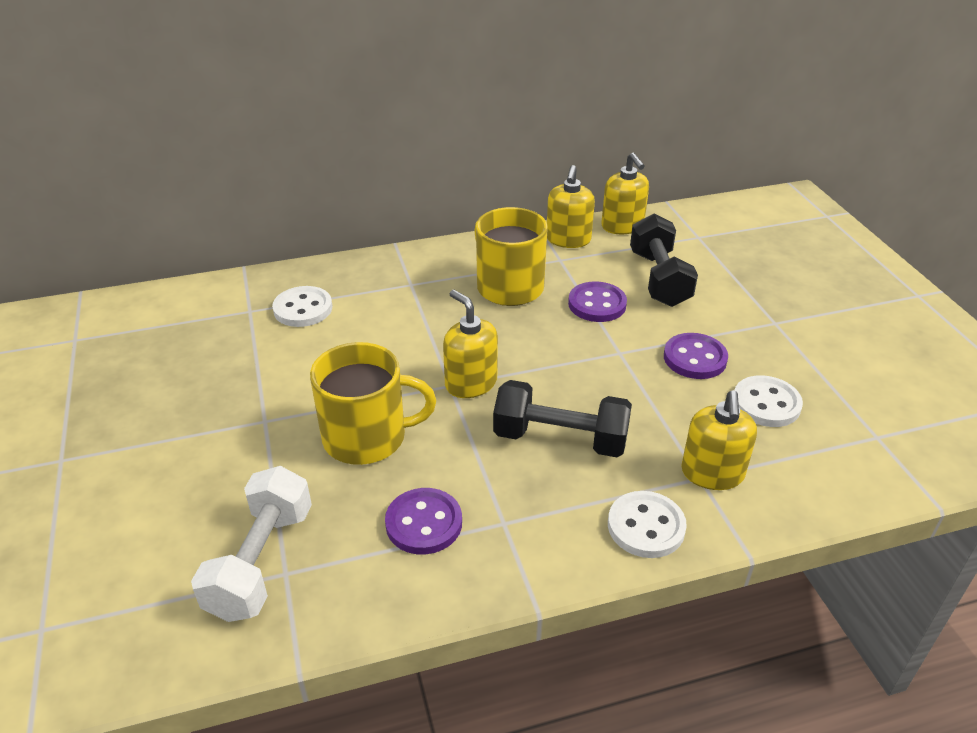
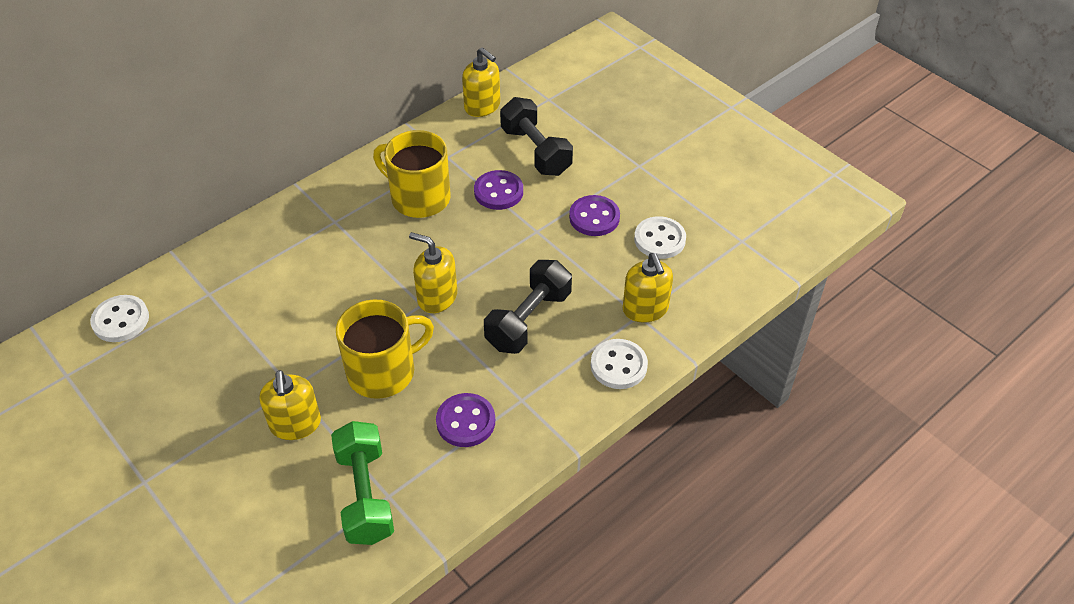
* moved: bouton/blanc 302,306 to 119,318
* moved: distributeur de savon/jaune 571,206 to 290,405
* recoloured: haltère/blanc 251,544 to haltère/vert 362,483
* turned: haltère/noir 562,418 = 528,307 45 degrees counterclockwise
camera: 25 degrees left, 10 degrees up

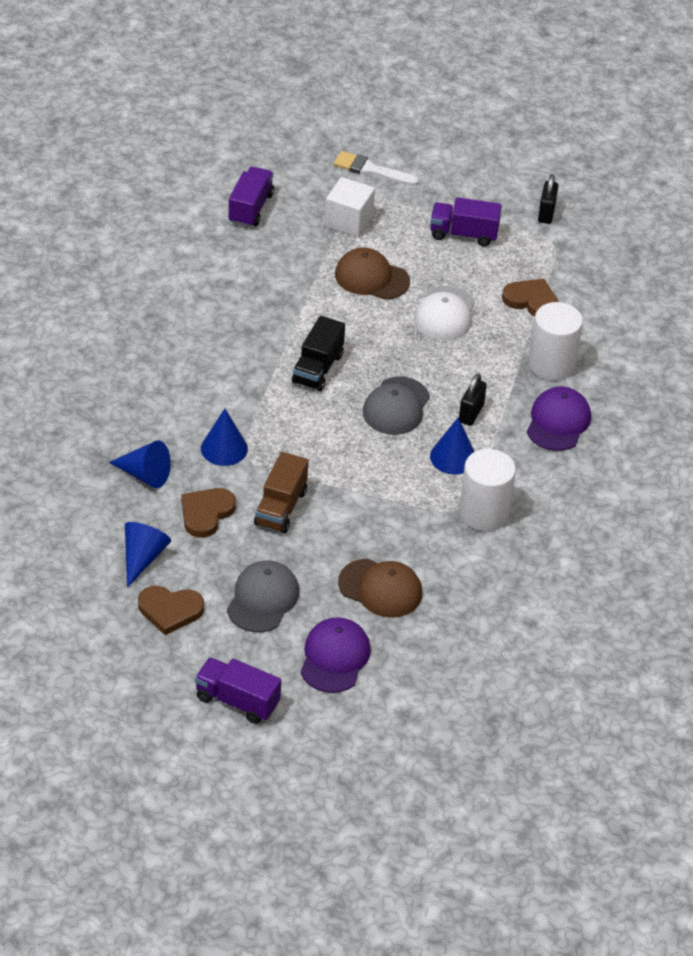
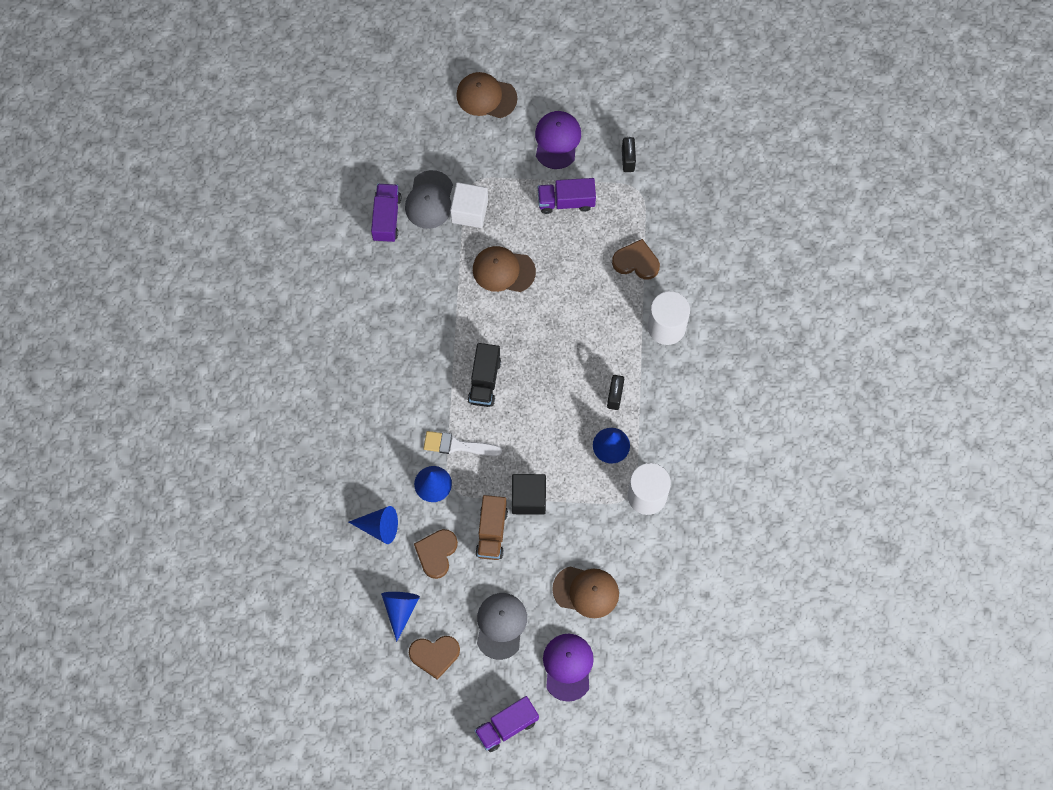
* removed: casquette/blanc 444,313
* added: casquette/marron 486,95
* added: cube/noir 529,494
* moved: pinceau/blanc 376,168 to 463,443
* moved: casquette/gris 396,406 to 429,199
* moved: casquette/violet 559,419 to 558,140
* turned: camion/violet 238,690 = 506,724 45 degrees counterclockwise
camera: 10 degrees left, 25 degrees up

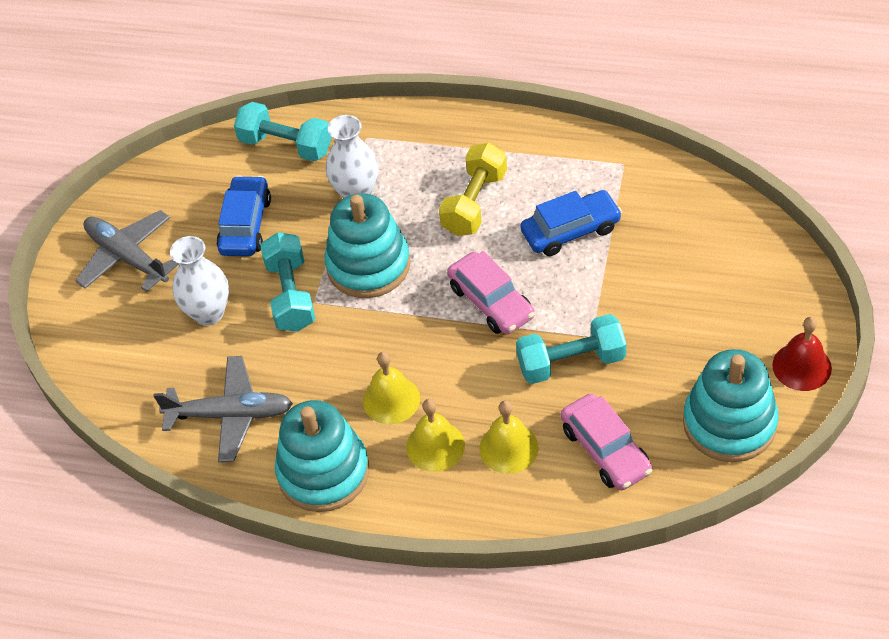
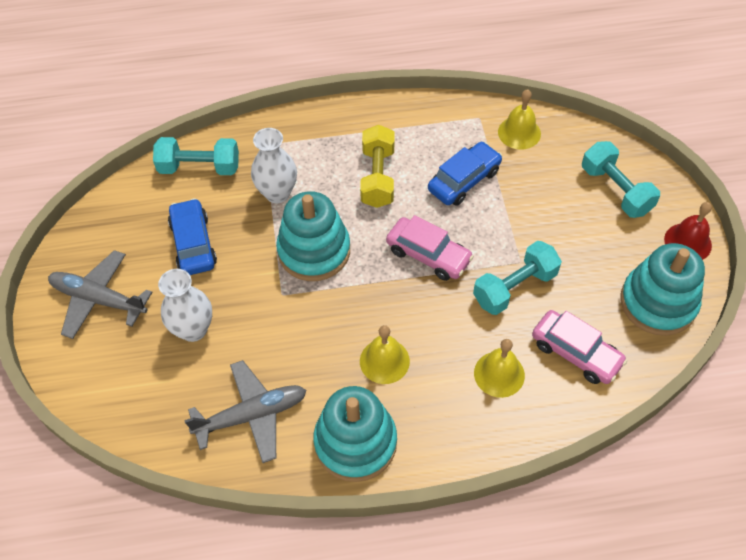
* moved: haltère/turquoise 287,282 to 621,179
* moved: cloche/jaune 435,435 to 519,119
camera: 25 degrees left, 5 degrees up

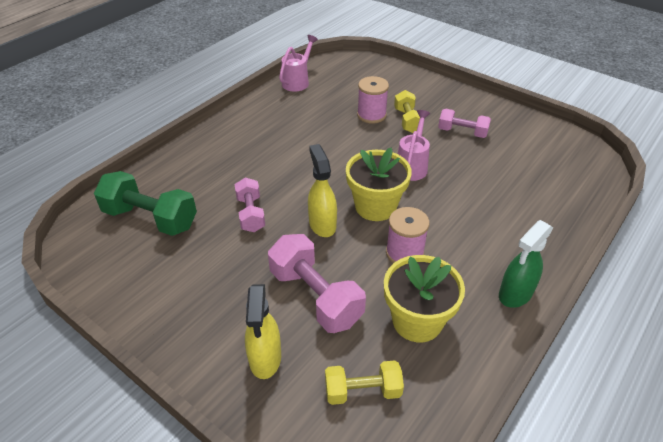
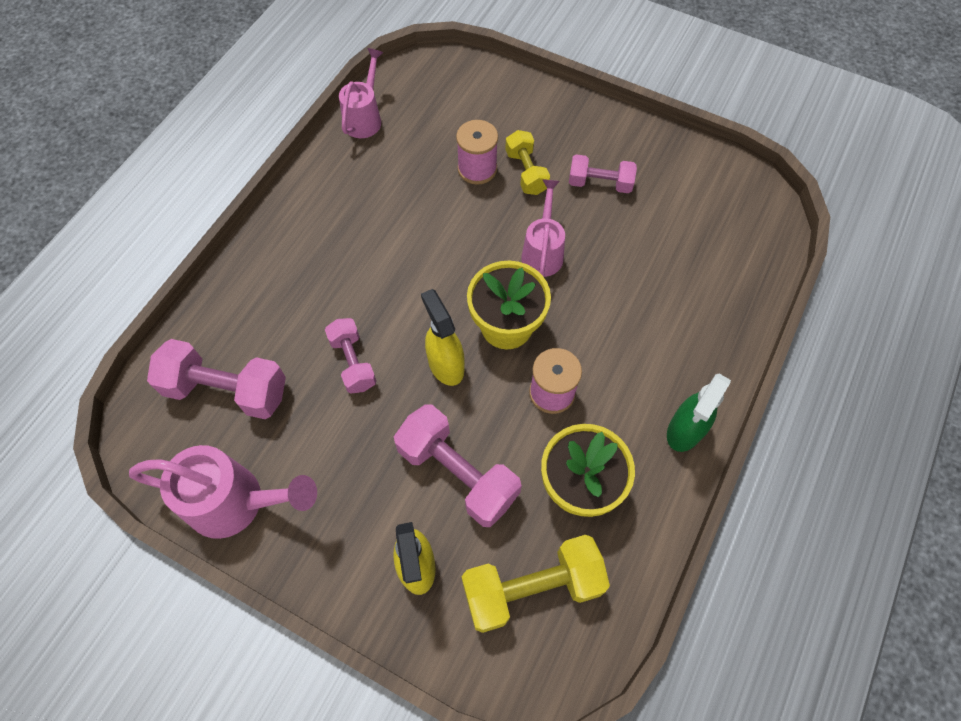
* added: arrosoir/rose 223,492
* recoloured: haltère/vert 145,203 to haltère/rose 216,379
* resized: haltère/jaune 364,382 = 535,584 x1.64
camera: 10 degrees left, 20 degrees up

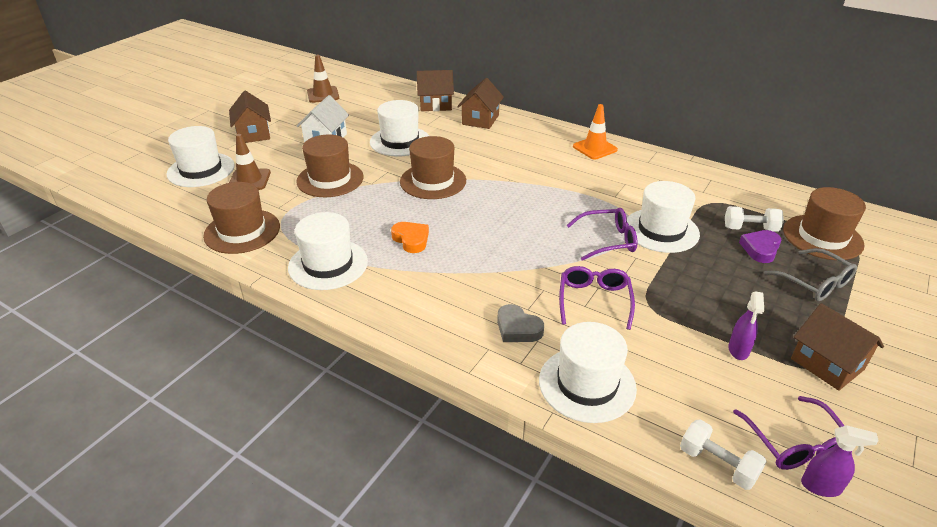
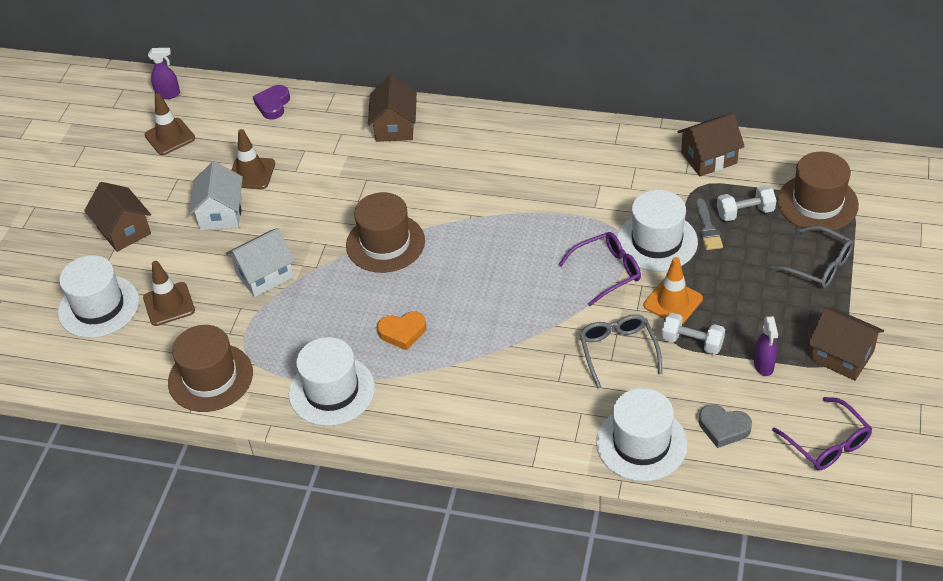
* removed: chapeau/blanc 399,128
* added: cône de chantier/marron 253,159
* added: pinceau/gris 709,224
* moved: maison/marron 435,90 to 711,144
* moved: cœur/gris 520,323 to 725,426
* moved: cône de chantier/orange 595,131 to 673,290
* moved: haltère/blanc 723,454 to 693,334
* moved: cœur/violet 760,246 to 271,102
* moved: vaporisateur/violet 840,461 to 164,73
* replaced: chapeau/marron 330,165 to maison/blanc 260,262
* recoloured: lunettes/violet 597,298 to lunettes/gris 620,351
* turned: cœur/orange 410,237 = 401,330 135 degrees clockwise
camera: 15 degrees left, 10 degrees up

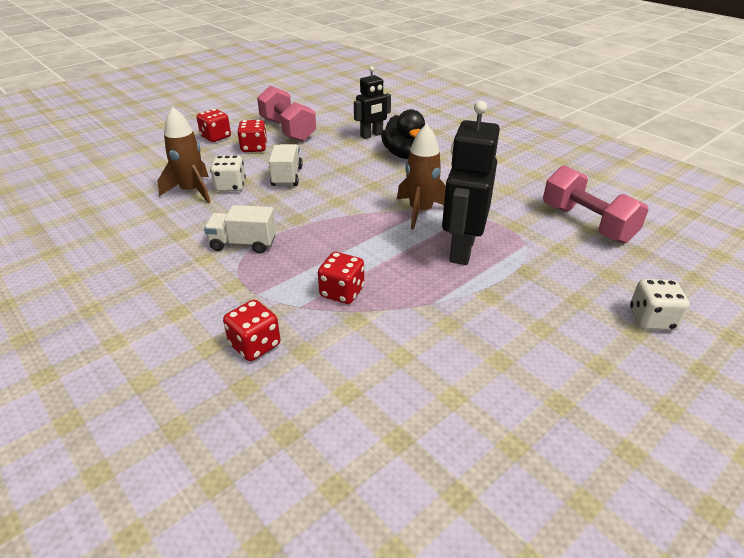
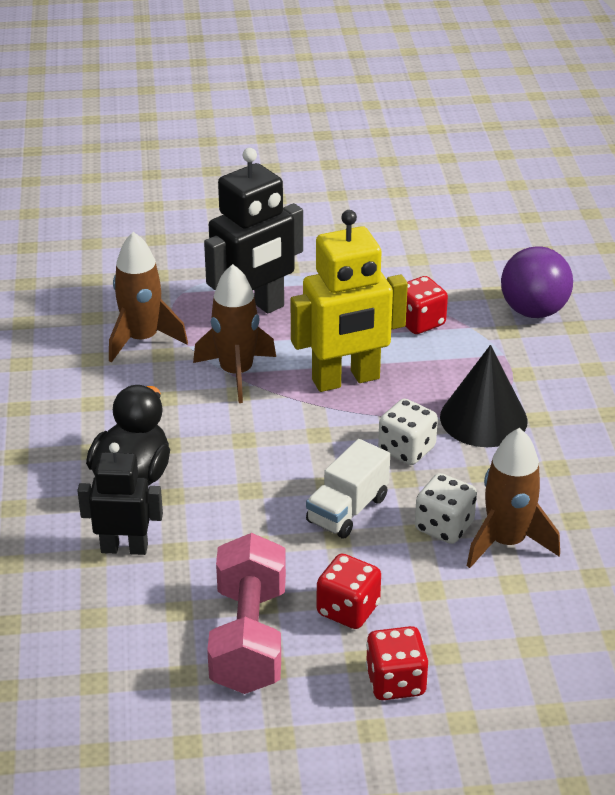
* removed: haltère/rose 596,204
* added: fusée/marron 148,297
* added: robot/jaune 349,301
* moved: dé/blanc 659,304 to 408,432
* replaced: camion/blanc 240,229 to cône/noir 483,396
* replaced: dé/rouge 251,330 to balle/violet 537,282
camera: 145 degrees left, 0 degrees up

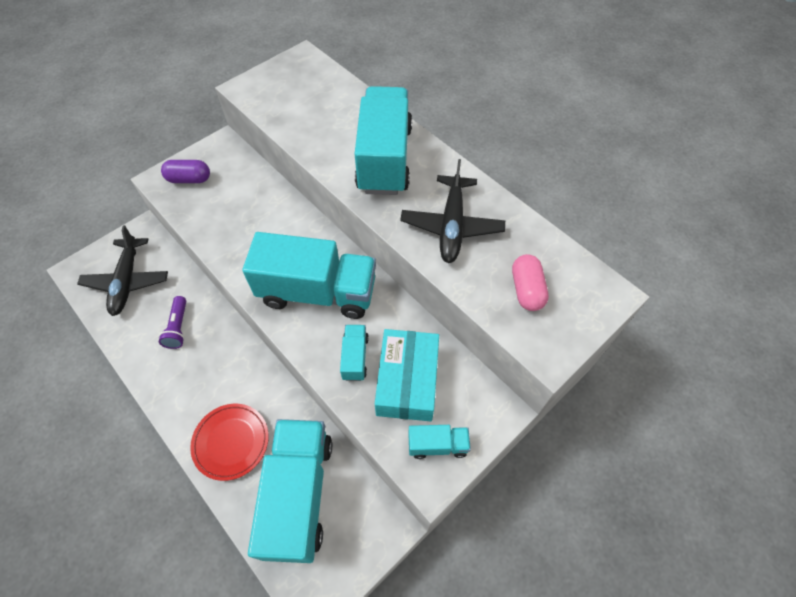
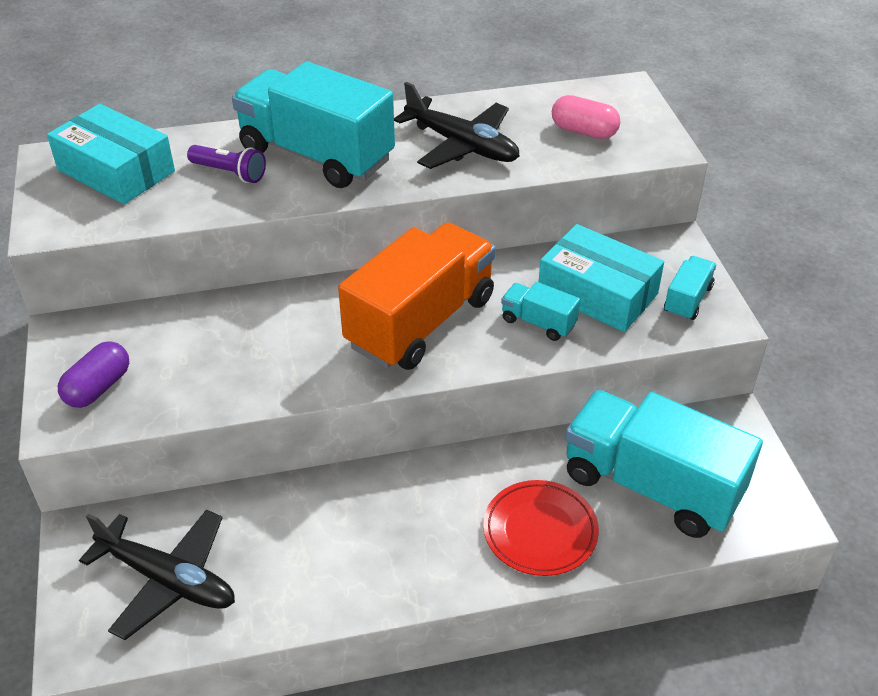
* added: boîte/turquoise 111,154
* moved: lampe de poche/violet 172,322 to 226,164
* recoloured: camion/turquoise 309,275 to camion/orange 417,296
camera: 60 degrees left, 15 degrees down

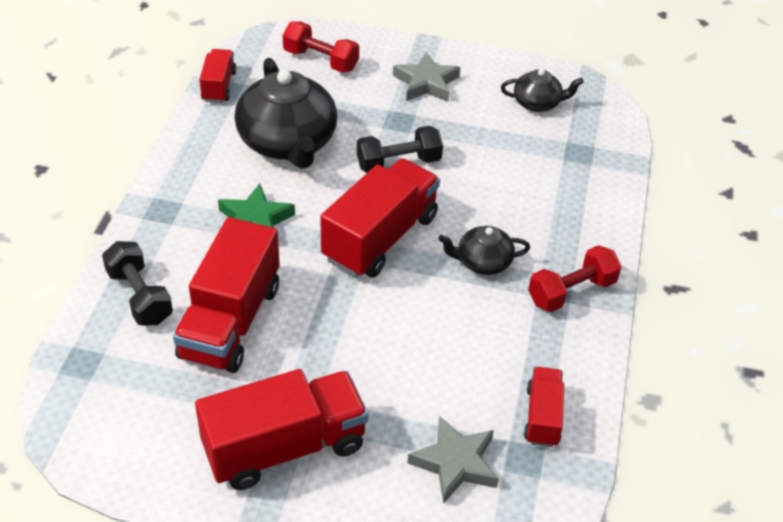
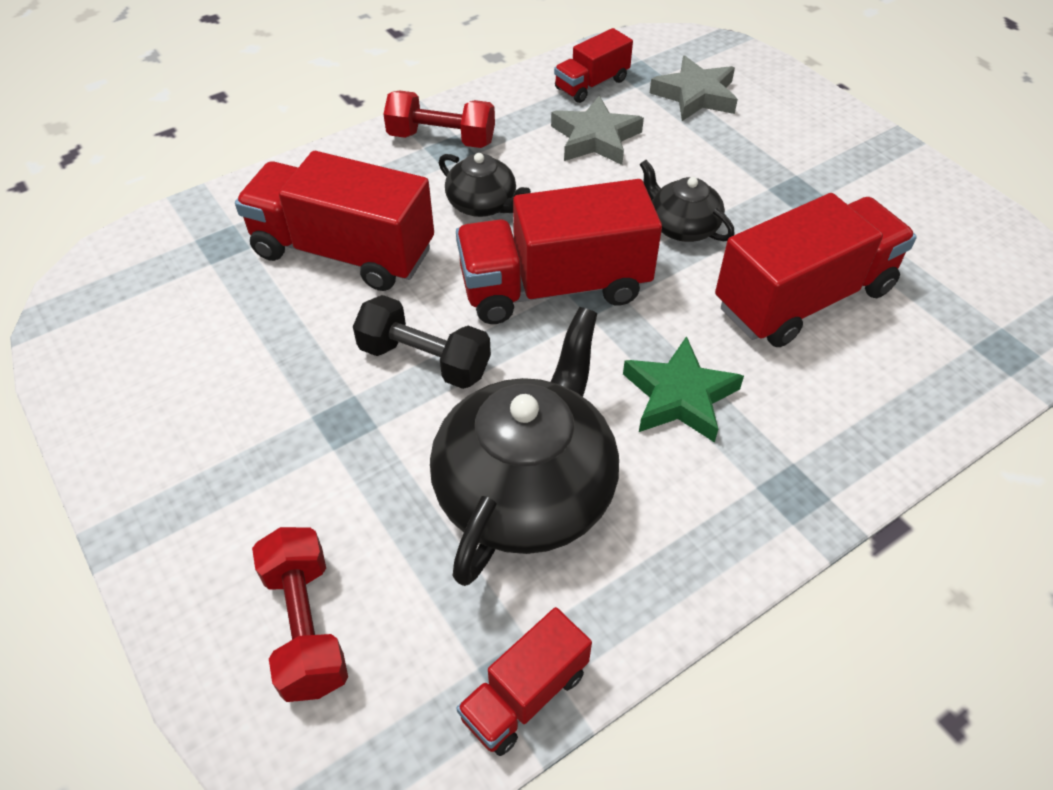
* removed: haltère/noir 137,283
* moved: camion/rouge 281,429 to 334,221
* moved: étoile/gris 426,77 to 597,130
* moved: théière/noir 542,90 to 687,201
camera: 135 degrees left, 5 degrees up

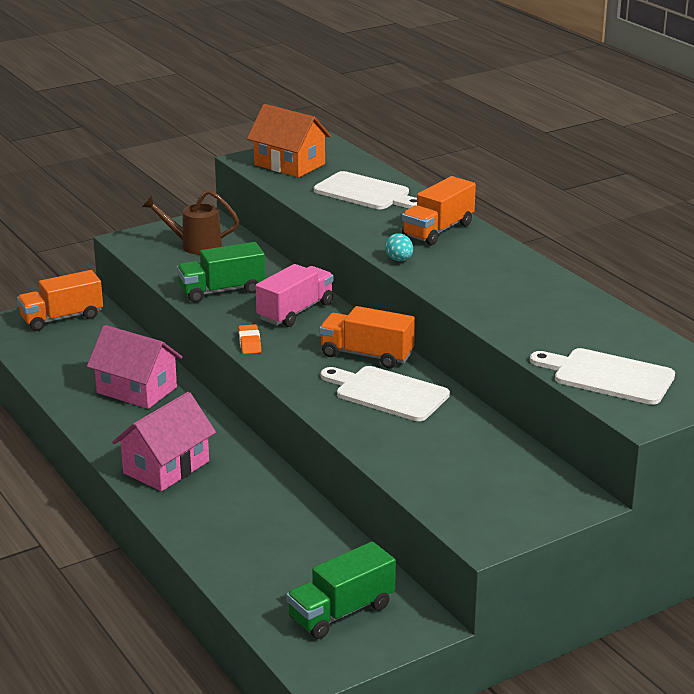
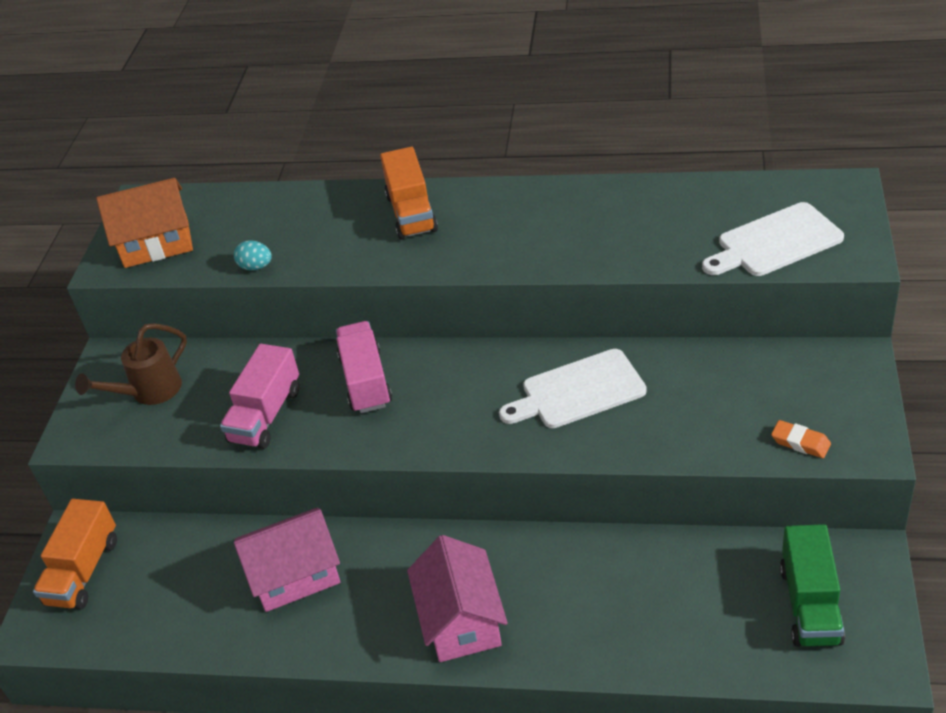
* removed: planche à découper/blanc 365,190
* removed: camion/orange 367,337
* moved: gomme/orange 249,339 to 801,439
* moved: œuf/turquoise 399,247 to 253,255
* recoloured: camion/vert 221,272 to camion/rose 259,396
camera: 45 degrees left, 15 degrees up

